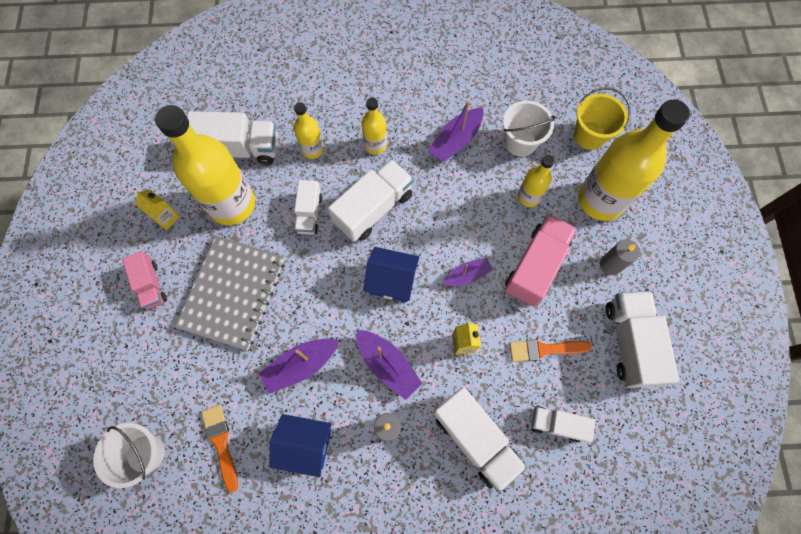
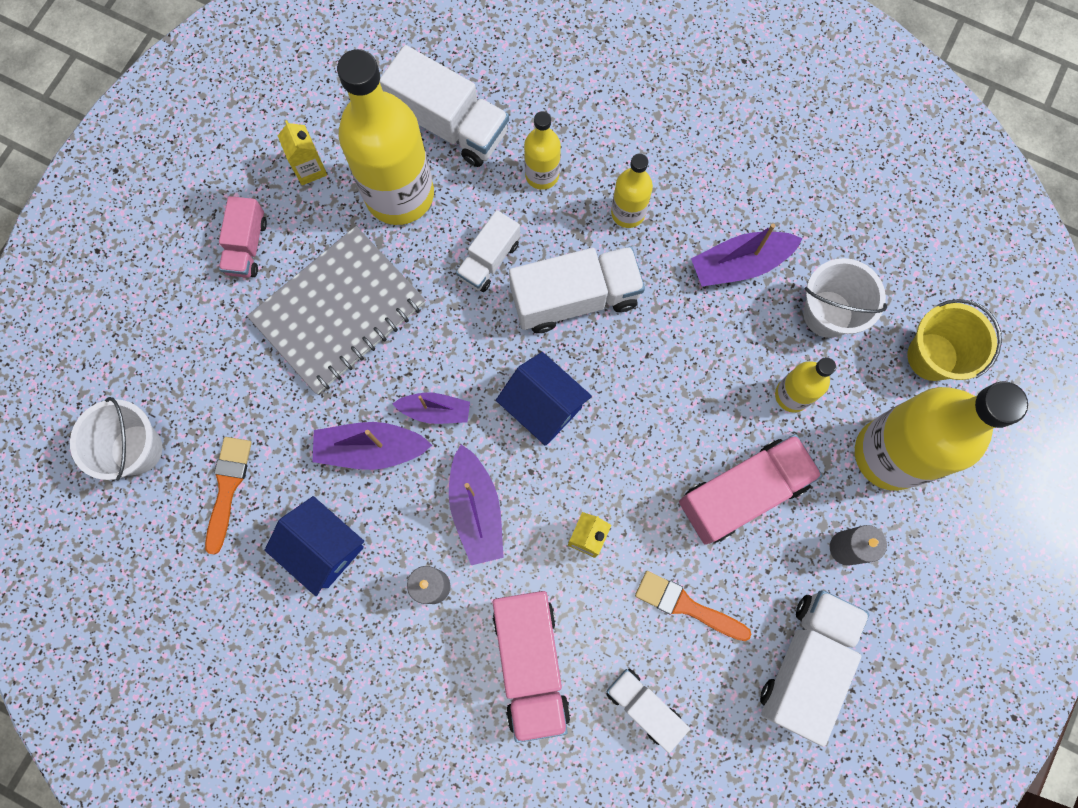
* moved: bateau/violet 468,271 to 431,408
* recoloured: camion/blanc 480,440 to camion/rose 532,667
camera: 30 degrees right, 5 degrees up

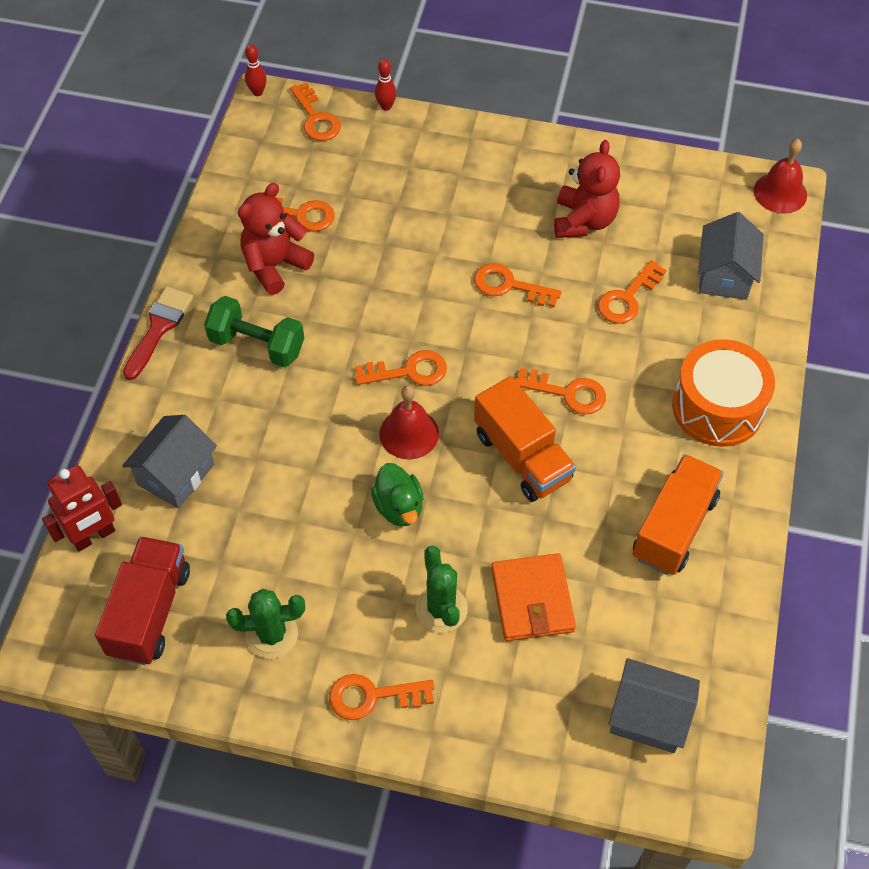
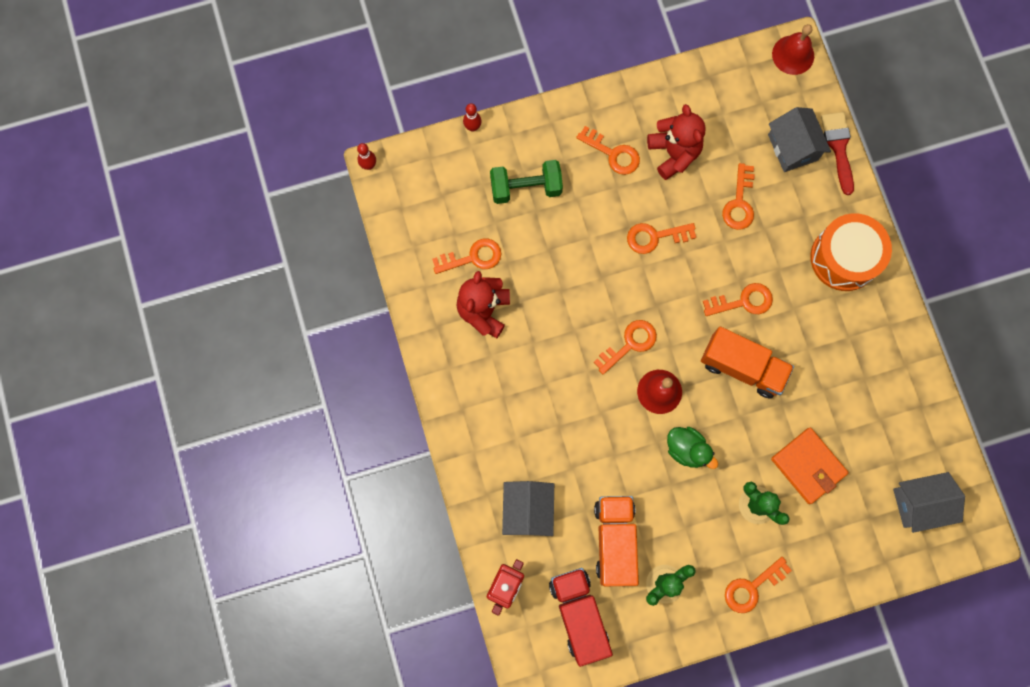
* moved: pinceau/rouge 158,333 to 837,153
* moved: haltère/vert 254,331 to 526,182
* moved: clé/orange 315,111 to 608,150
* moved: camion/orange 678,514 to 616,541
camera: 30 degrees left, 20 degrees up

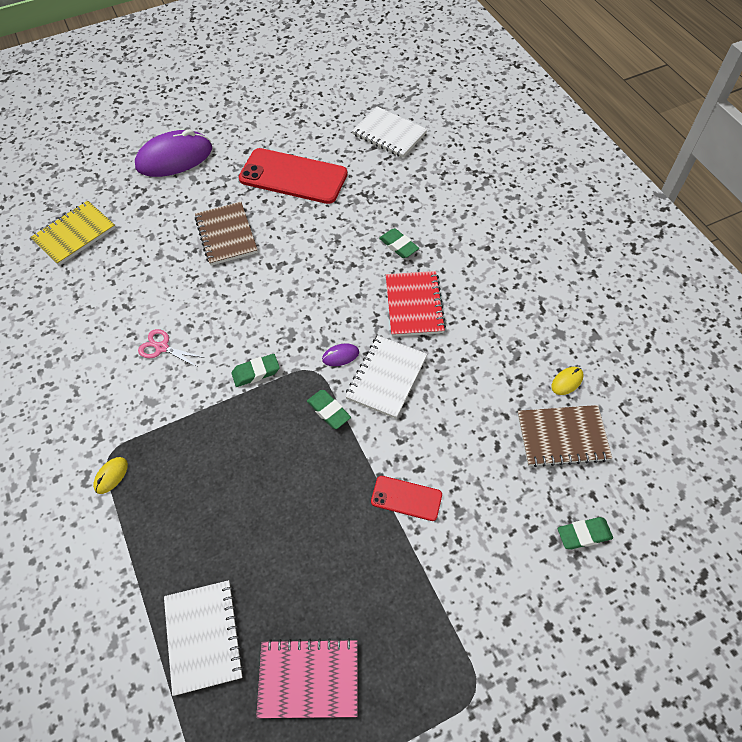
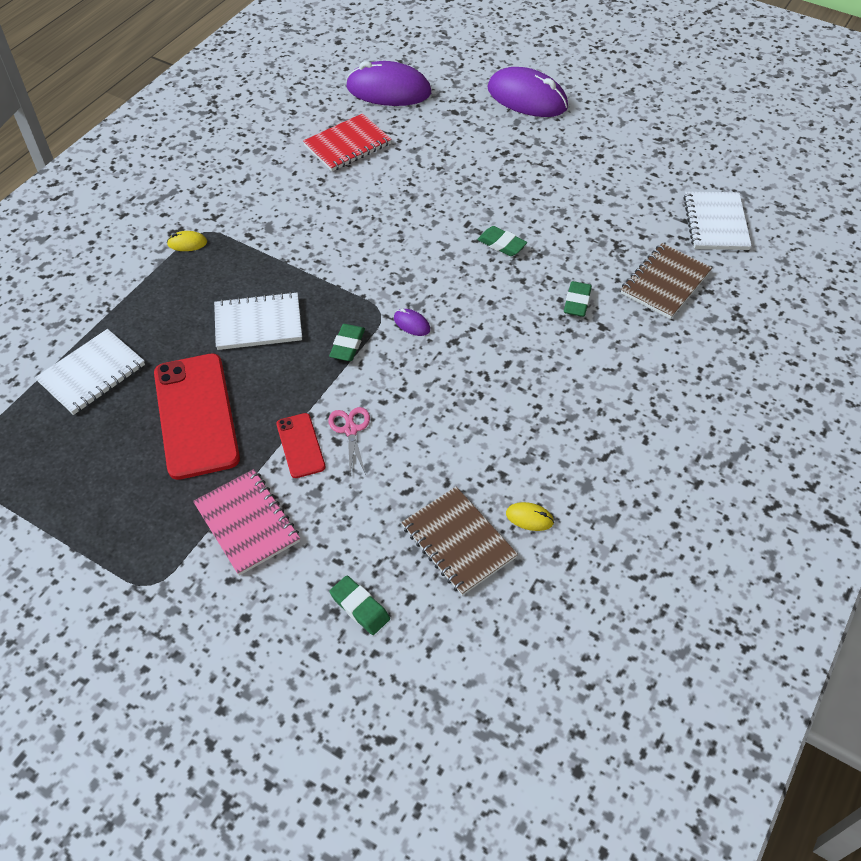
* moved: ciseaux/rose 171,348 to 349,441
* moved: carnet/marron 226,234 to 666,281
* moved: gomme/vert 255,370 to 502,241
* moved: téléphone/rouge 293,176 to 197,417
* moved: carnet/rose 307,678 to 246,522
* moved: carnet/blanc 386,377 to 258,321
* moved: carnet/rouge 416,303 to 347,142
* replaced: carnet/jaune 73,233 to souris/violet 388,83
camera: 55 degrees right, 5 degrees down

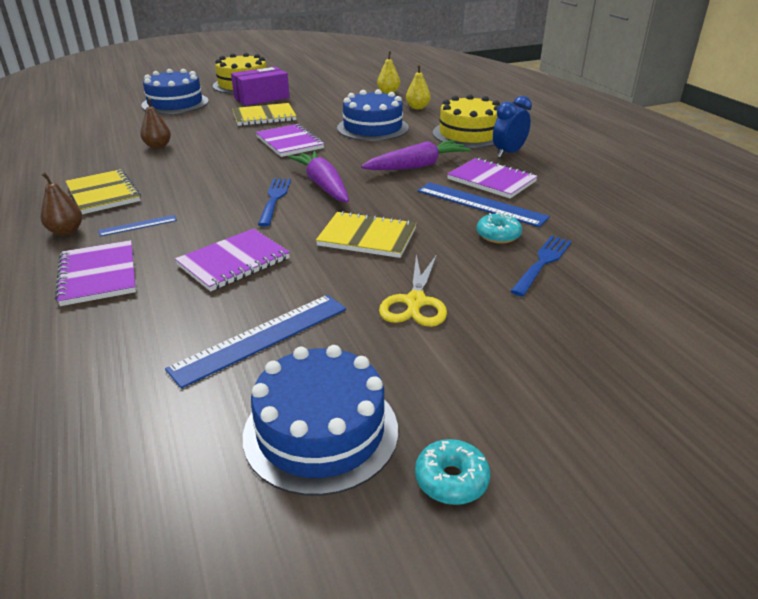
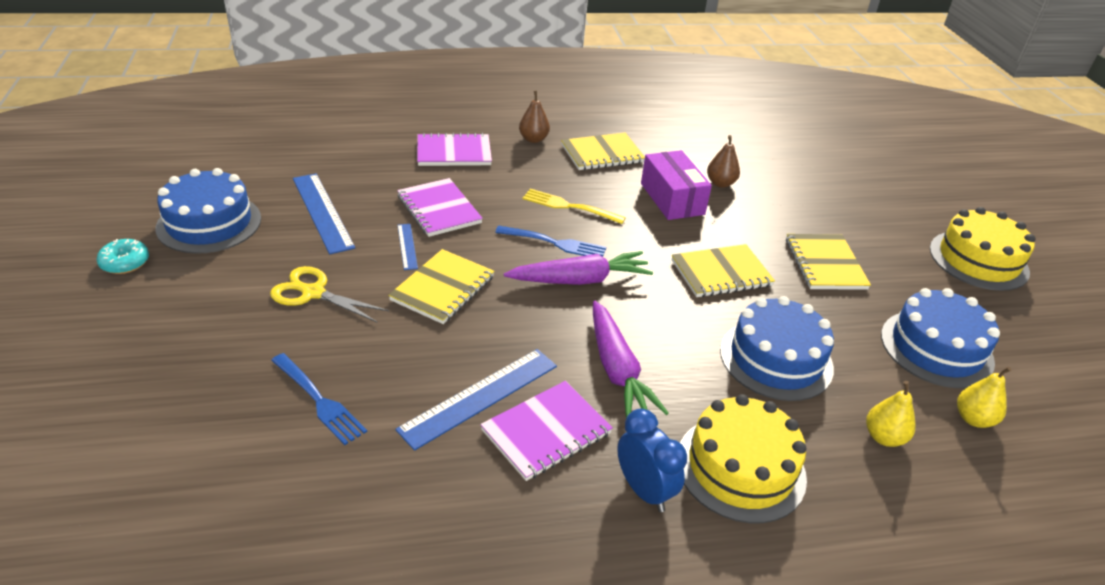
* removed: beignet/turquoise 499,228
* added: fourchette/jaune 574,206
* moved: règle/bleu 137,225 to 407,247
* moved: gâteau/bleu 175,91 to 940,338
* moved: boîte/violet 260,86 to 676,185
* recoloured: carnet/violet 290,140 to carnet/jaune 723,270
camera: 100 degrees right, 5 degrees up

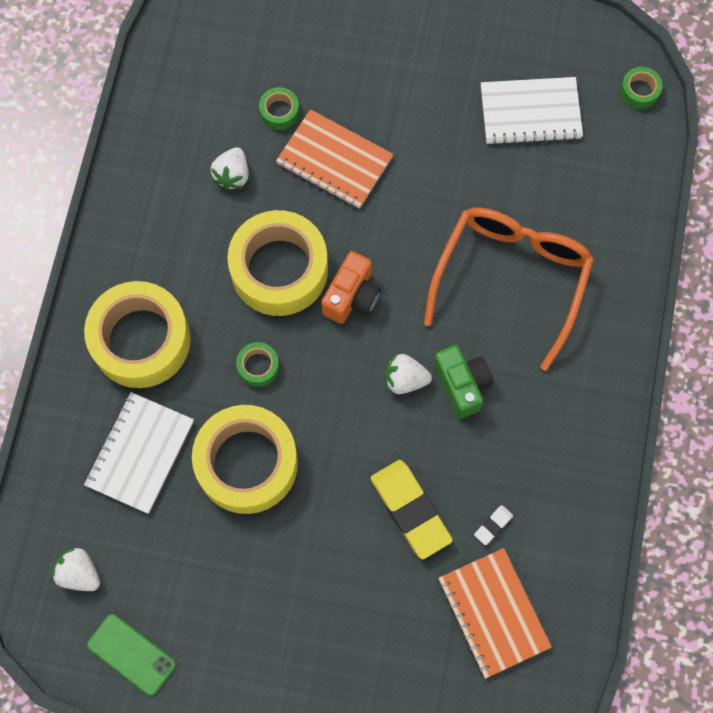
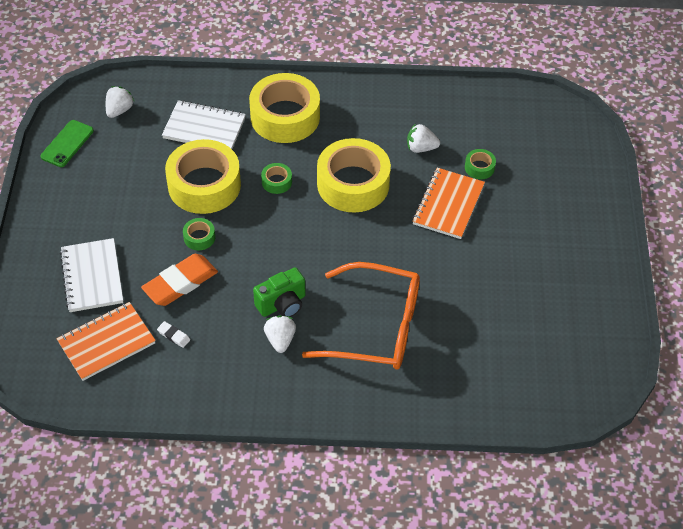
* removed: appareil photo/orange 351,287
* moved: fraise/blanc 408,374 to 280,334
* moved: carnet/blanc 532,111 to 91,275
* moved: ruban adhésif/vert 641,88 to 199,234
* recoloured: gomme/jaune 411,509 to gomme/orange 179,280
camera: 80 degrees right, 20 degrees down

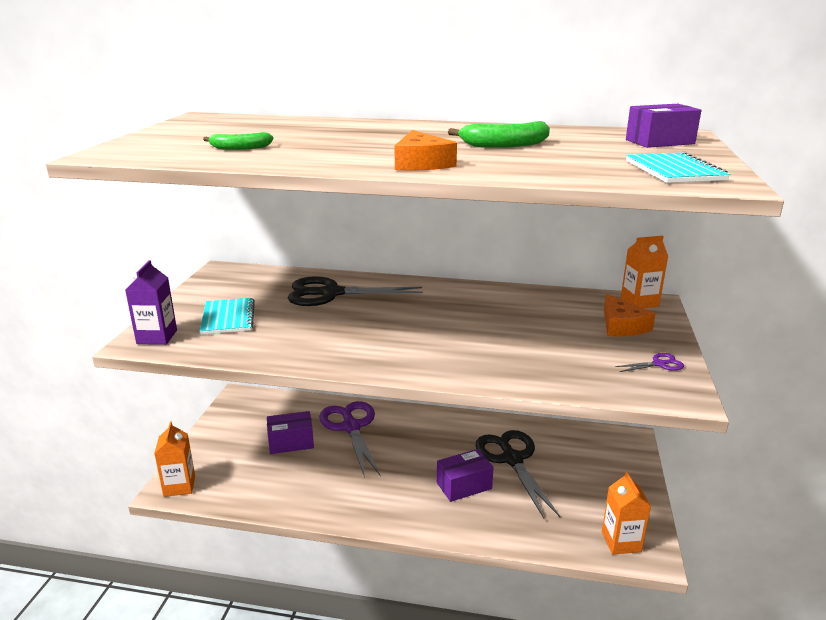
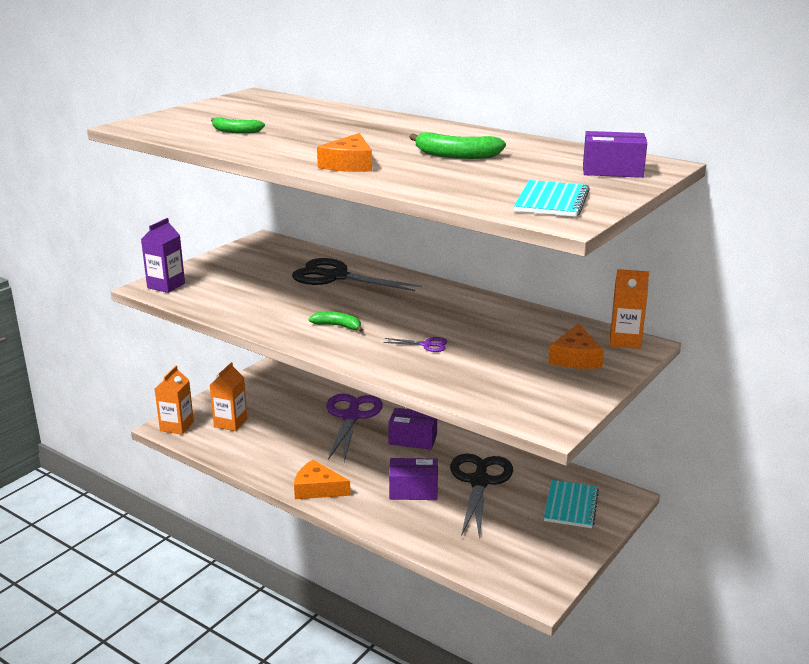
* added: fromage/orange 322,479
* added: banane/vert 336,321
* moved: carnet/turquoise 227,316 to 571,504
* moved: boîte/violet 290,432 to 412,429
* moved: brique de lait/orange 626,512 to 228,396
* moved: ciseaux/violet 649,362 to 415,344
camera: 25 degrees right, 0 degrees up

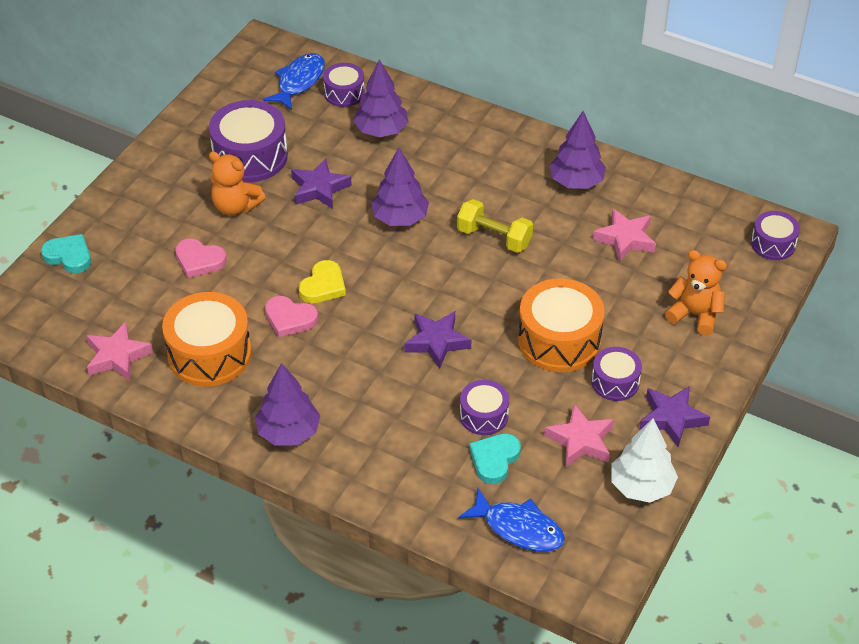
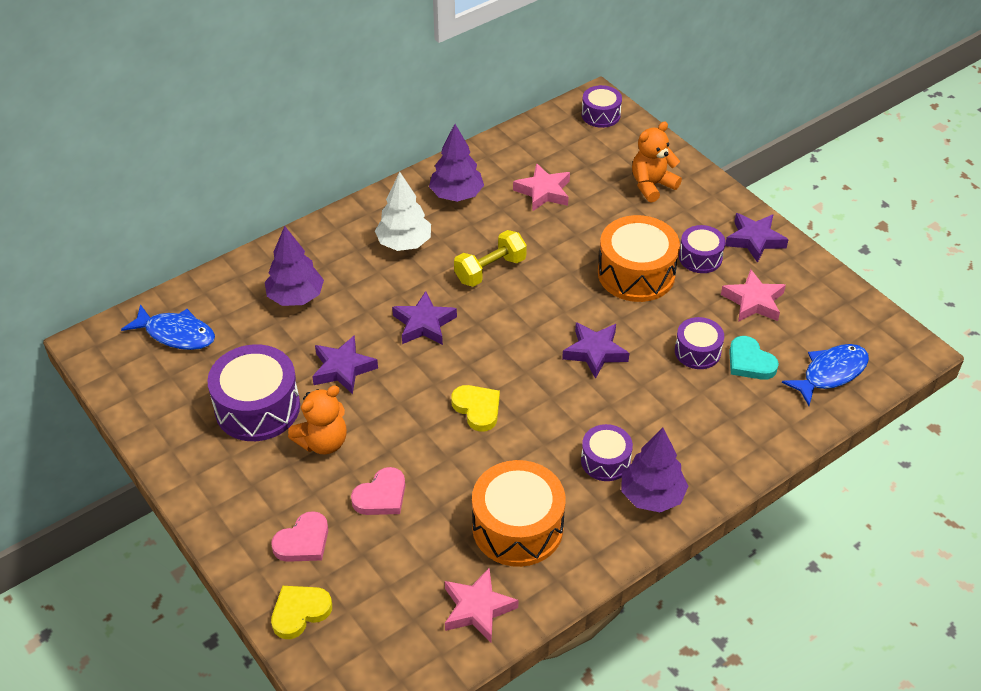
* moved: cœur/rose 291,316 to 299,536
* moved: tambour/violet 344,85 to 607,452
* moved: arbre/blanc 645,460 to 403,211
* replaced: arbre/violet 400,187 to étoile/violet 424,318
* recoloured: cœur/turquoise 66,253 to cœur/jaune 301,612
* turned: poisson/bleu 294,81 = 168,327 150 degrees clockwise
camera: 65 degrees left, 0 degrees up

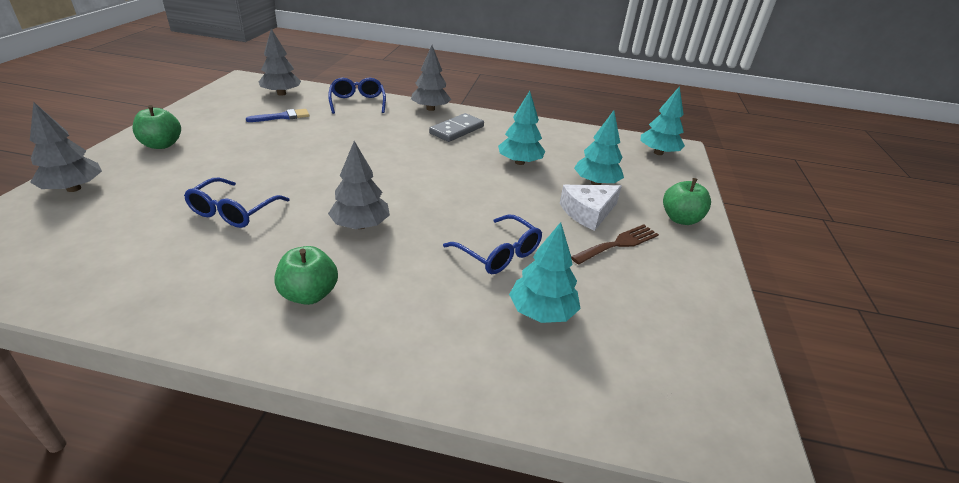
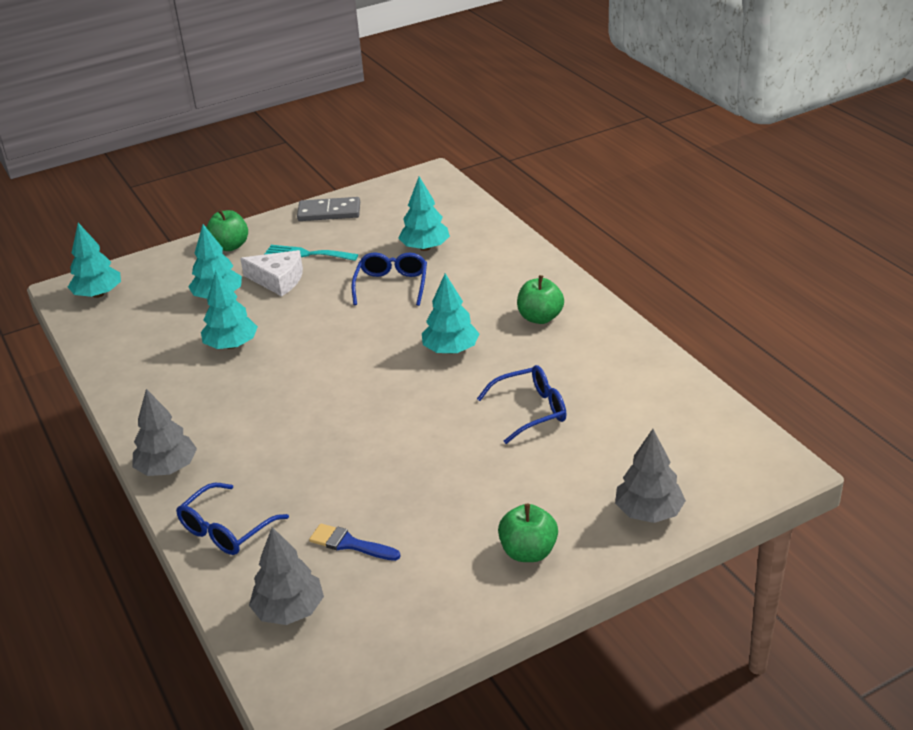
* moved: domino/gris 456,127 to 328,209
* recoloured: arbre/gris 359,185 to arbre/turquoise 450,313
* recoloured: fourchette/marron 615,244 to fourchette/turquoise 311,253
camera: 125 degrees left, 0 degrees up

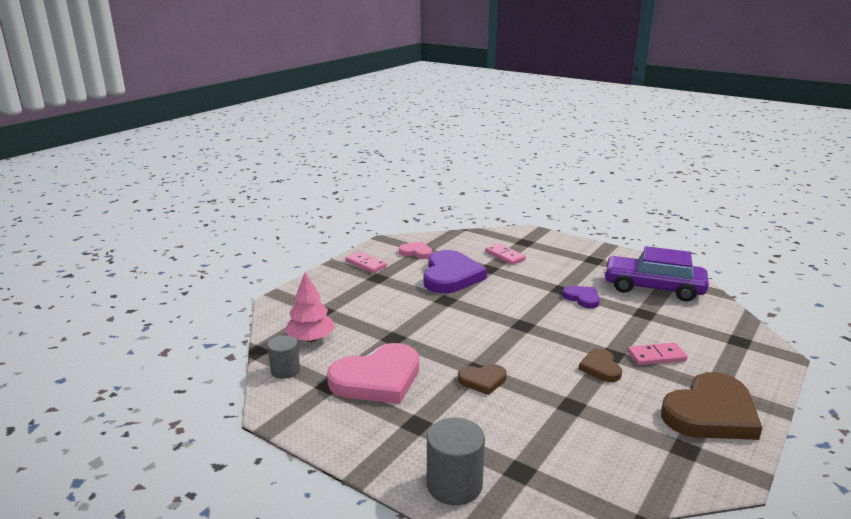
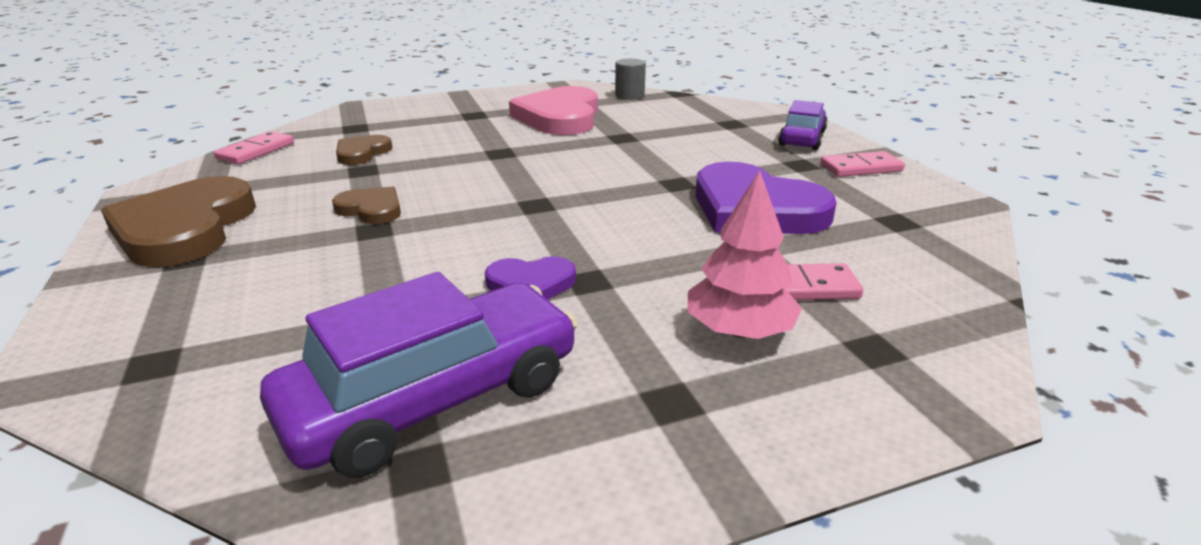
* removed: cœur/rose 416,250
* removed: cylindre/gris 456,461
* added: voiture/violet 803,125
* moved: arbre/rose 309,307 to 745,255
* moved: cœur/marron 482,379 to 364,150
* moved: domino/rose 657,354 to 254,147
camera: 125 degrees right, 5 degrees up

